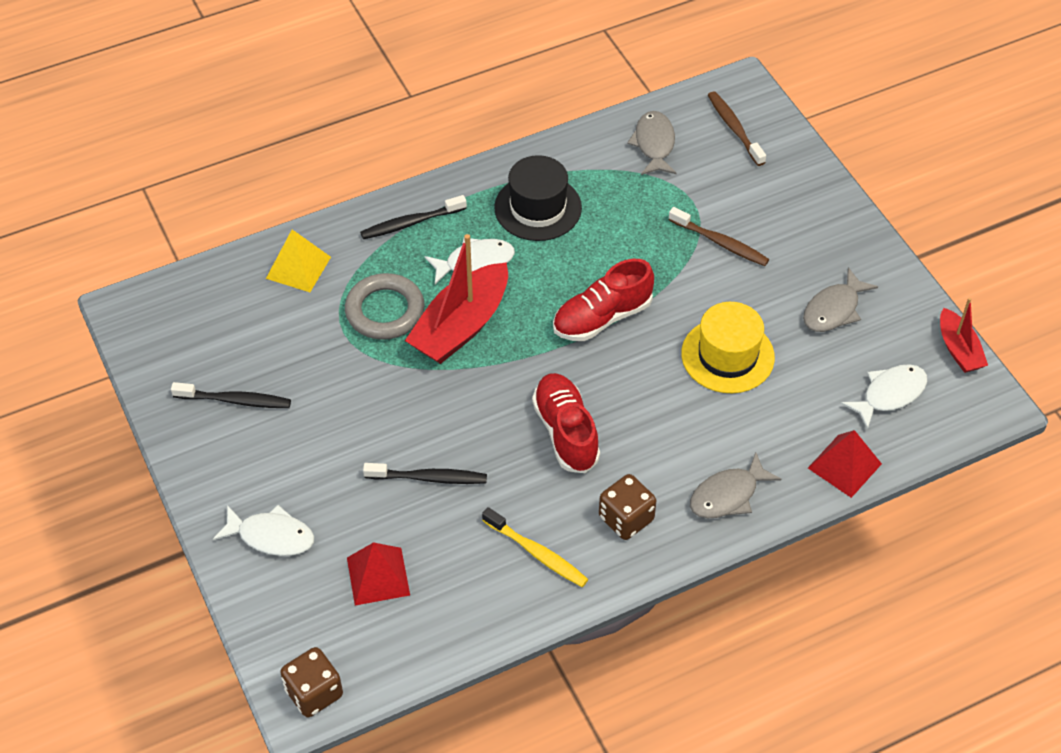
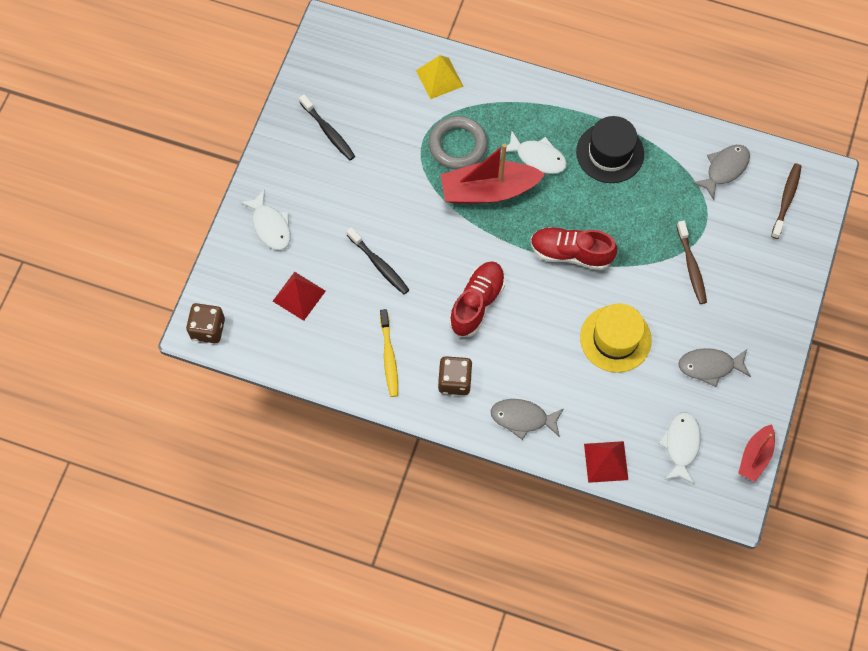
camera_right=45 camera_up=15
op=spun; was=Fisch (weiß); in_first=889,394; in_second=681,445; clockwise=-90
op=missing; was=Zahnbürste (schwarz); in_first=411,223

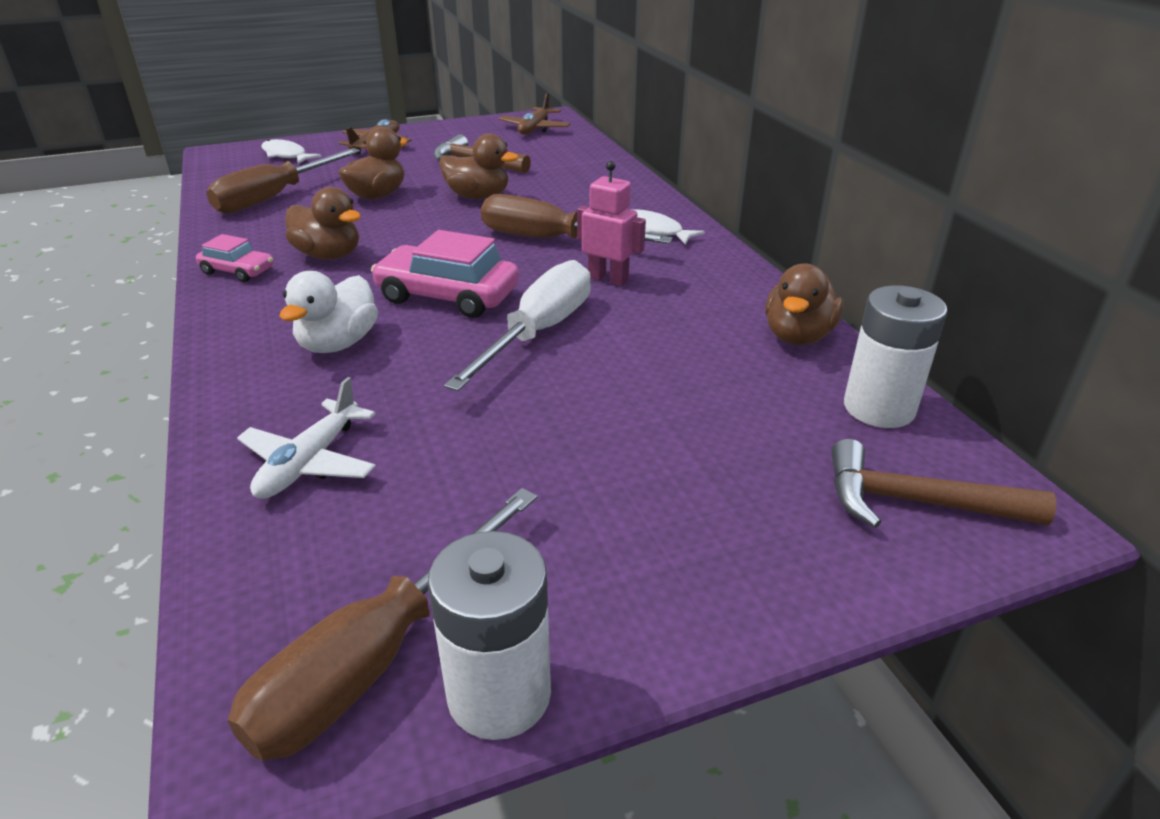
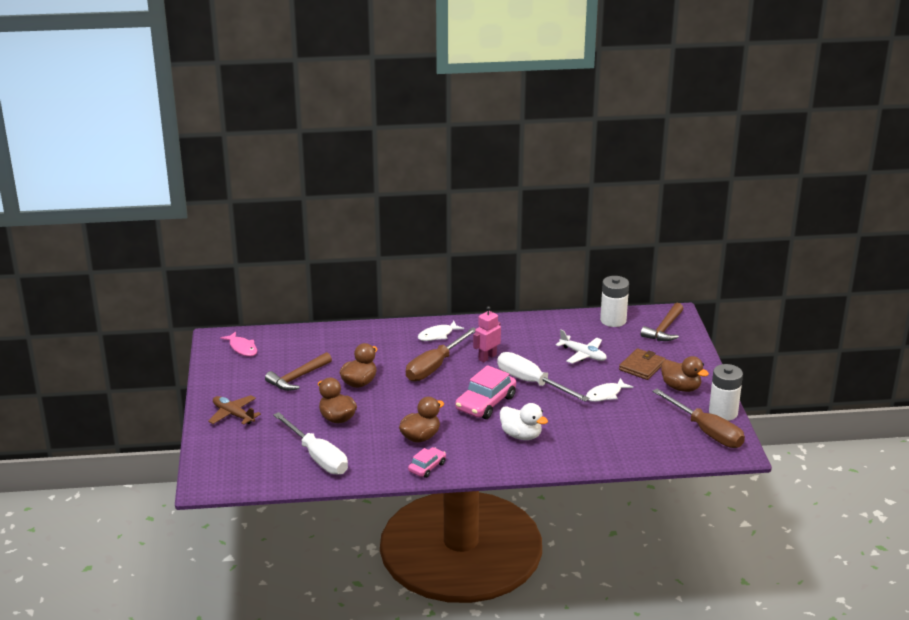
camera_right=-75 camera_up=-5
op=exchanged; was=Flugzeug (braun); now=Fisch (rosa); in_first=534,129; in_second=242,348
op=colour; was=Schraubenzieher (braun); now=Schraubenzieher (weiß); in_first=275,197; in_second=317,457
op=relocated; was=Flugzeug (weiß); in_first=310,462; in_second=583,354
op=relocated; was=Fisch (weiß); in_first=286,155; in_second=605,394
op=appeared; now=Geldbörse (braun); in_second=642,366
op=relocated; was=Ente (braun); in_first=798,336; in_second=681,387

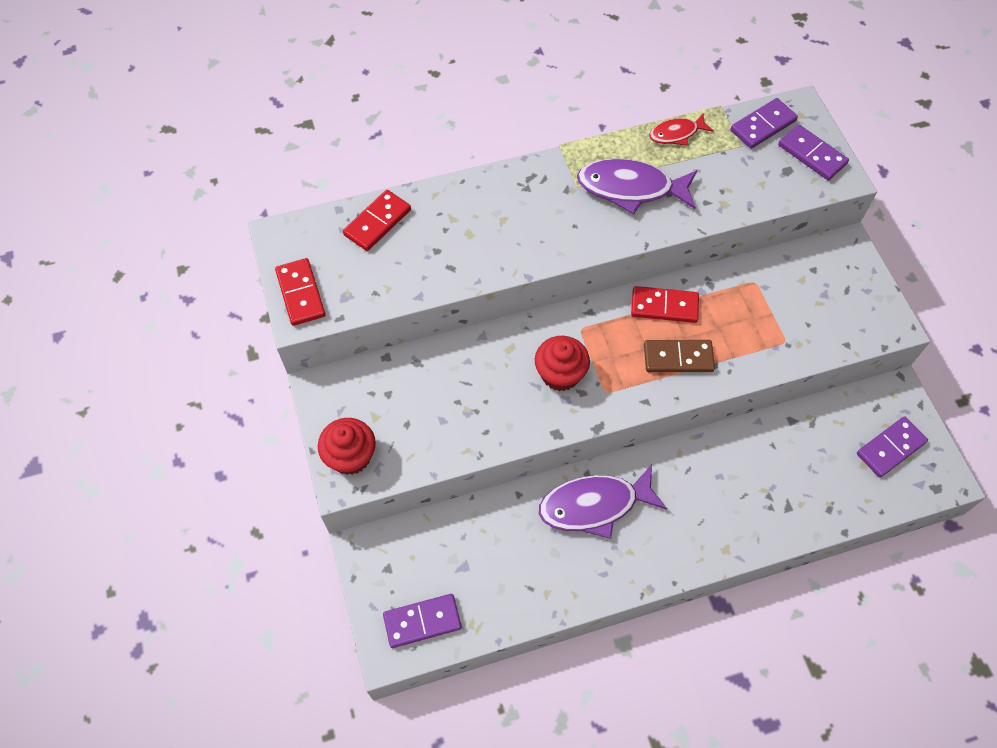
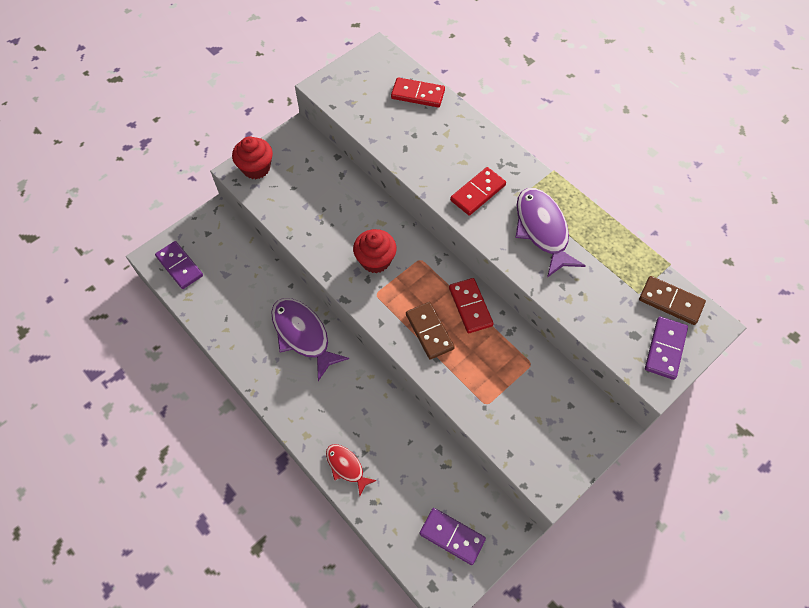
camera_right=65 camera_up=0
op=relocated; was=Fisch (rot); in_first=676,134; in_second=346,467
op=relocated; was=Dominostein (rot); in_first=300,293; in_second=477,193
op=colour; was=Dominostein (lila); now=Dominostein (braun); in_first=763,126; in_second=670,302

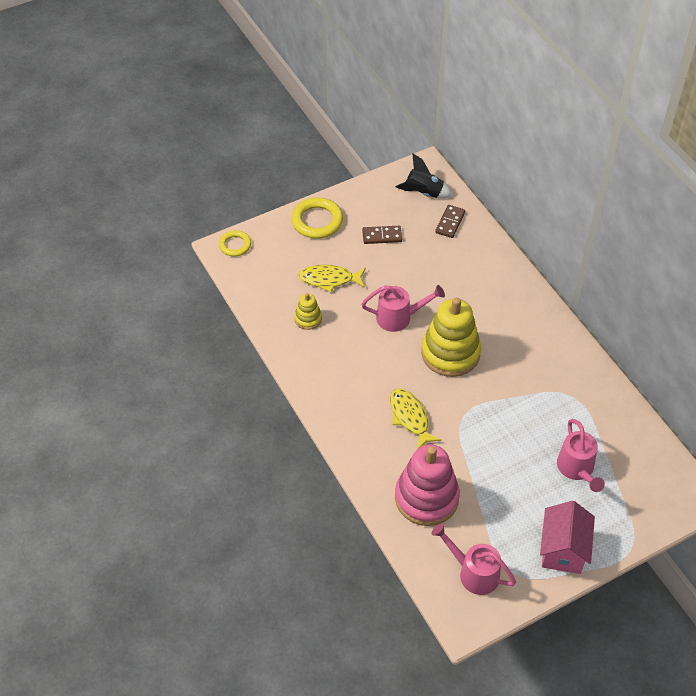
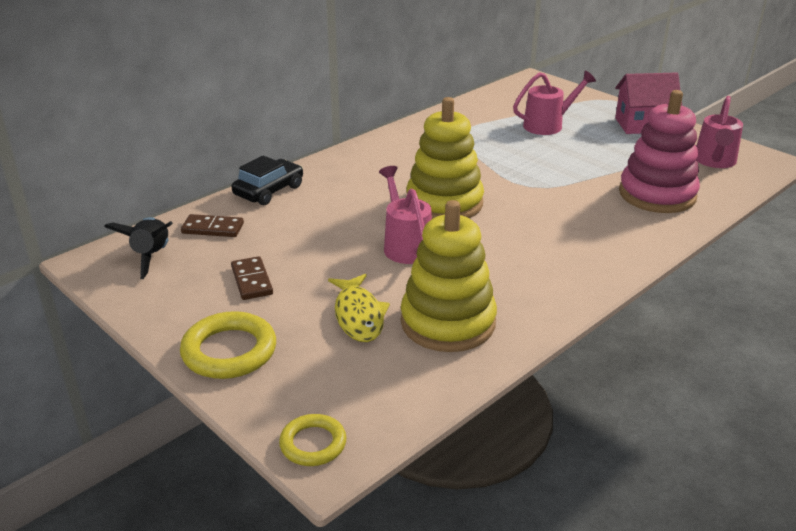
camera_right=-105 camera_up=-20
op=appeared; now=Auto (schwarz); in_second=269,191
op=size; was=Stapelspielzeug (gelb); in_first=308,319; in_second=448,322; ratio=2.1
op=missing; was=Fisch (gelb); in_first=410,417

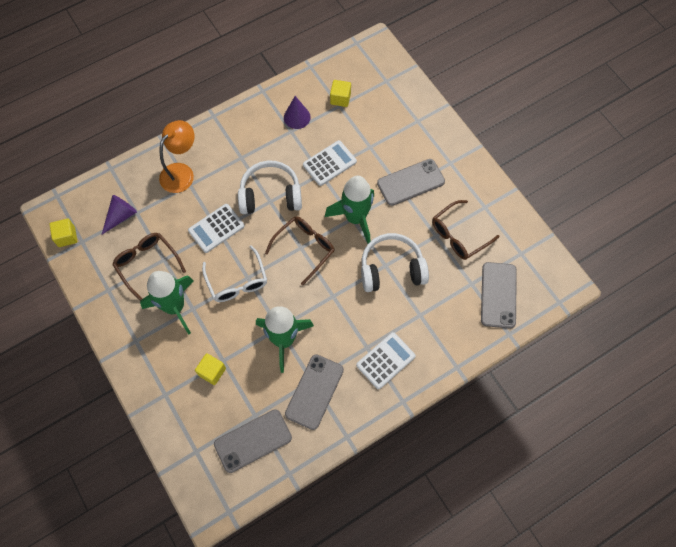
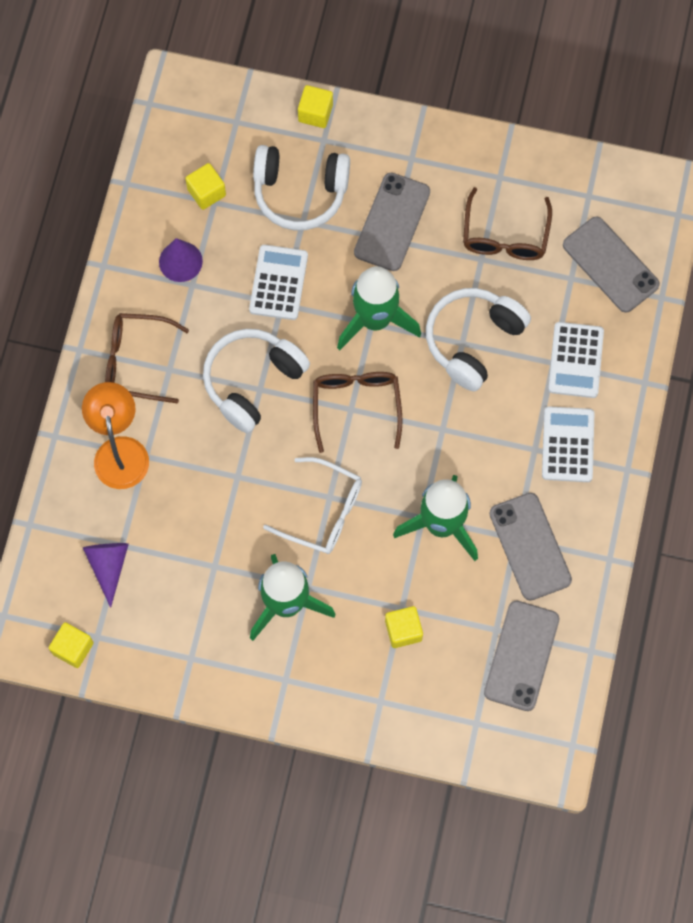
camera_right=-45 camera_up=5
op=relocated; was=Brille (braun); in_first=147,264; in_second=137,361
op=appeared; now=Kopfhörer (weiß); in_second=300,193
op=appeared; now=Kubus (gelb); in_second=315,113
op=relocated; was=Taschenrechner (weiß); in_first=216,228; in_second=575,360

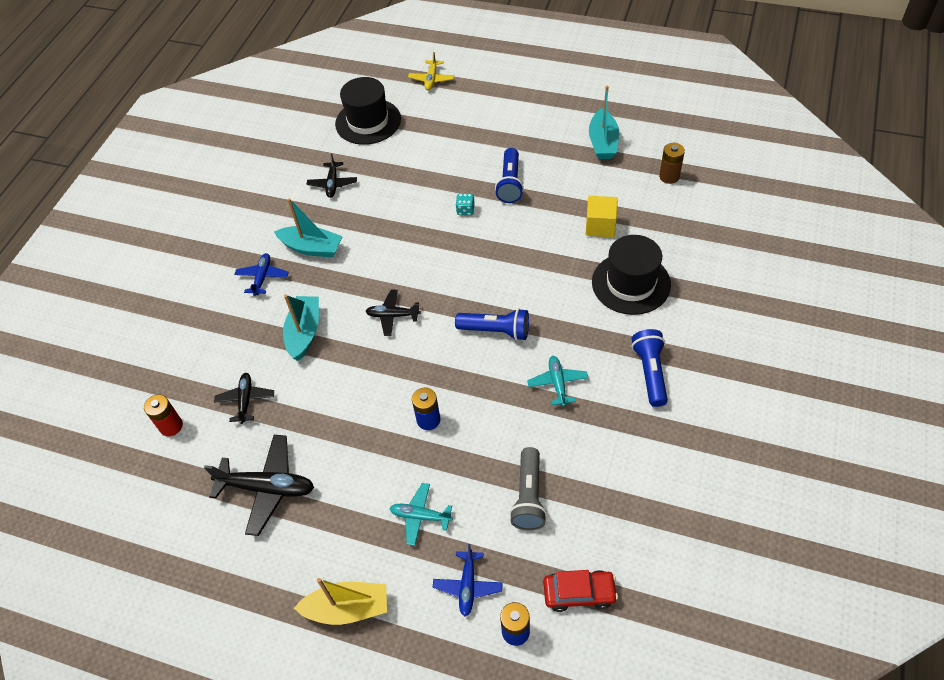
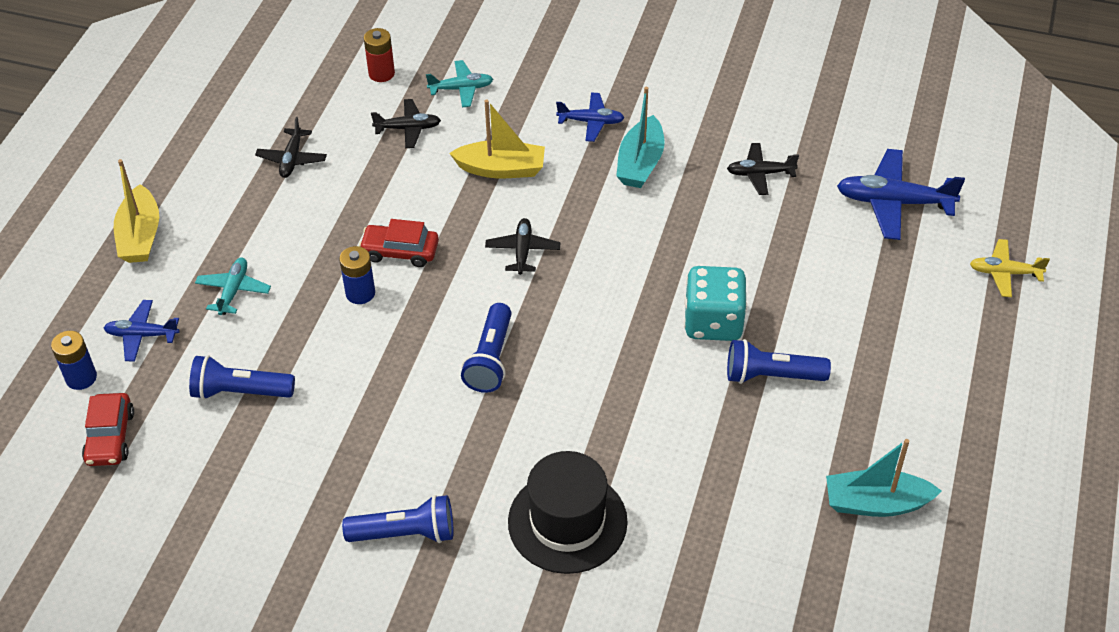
camera_right=85 camera_up=-5
op=colour; was=Taschenlampe (grau); now=Taschenlampe (blau); in_first=529,496; in_second=240,392
op=size; was=Flugzeug (schwarz); in_first=267,488; in_second=292,159; ratio=0.59
op=appeared; now=Auto (rot); in_second=400,251
op=relocated; was=Flugzeug (türkis); in_first=557,383; in_second=461,89
op=colour; was=Boot (türkis); now=Boot (gelb); in_first=304,332; in_second=501,169
op=size; was=Spielwürfel (türkis); in_first=465,210; in_second=713,322; ratio=2.24
op=exchanged; was=Hut (schwarz); now=Flugzeug (blau); in_first=368,121; in_second=894,202
op=missing; was=Kubus (gelb); in_first=600,226
op=missing; was=Batterie (braun); in_first=669,176

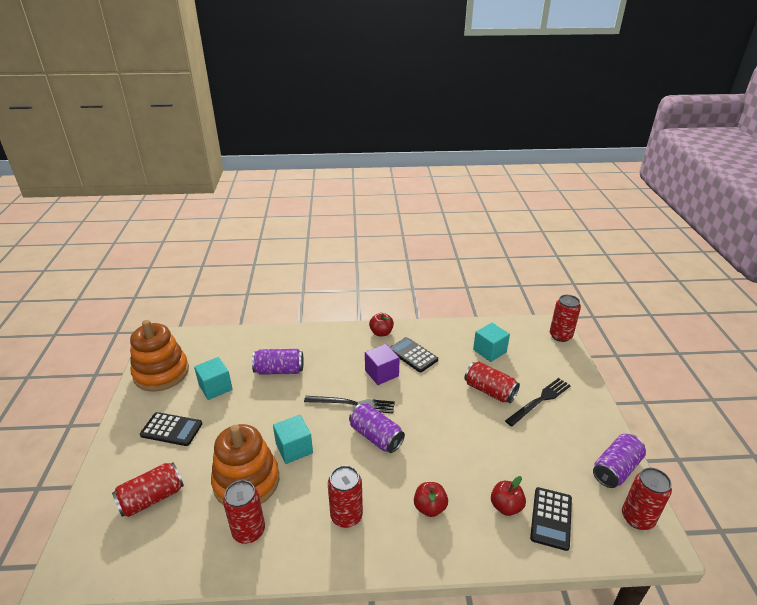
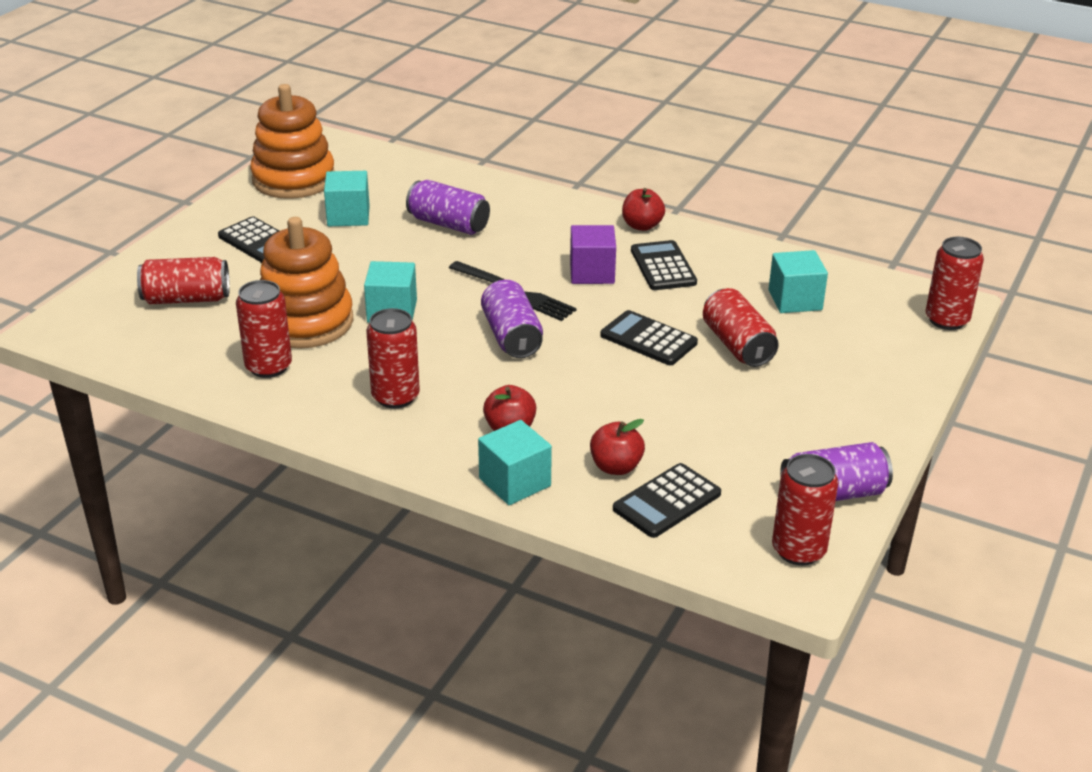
camera_right=30 camera_up=0
op=appeared; now=Kubus (türkis); in_second=515,482
op=appeared; now=Taschenrechner (schwarz); in_second=648,339
op=missing; was=Gabel (schwarz); in_first=539,400

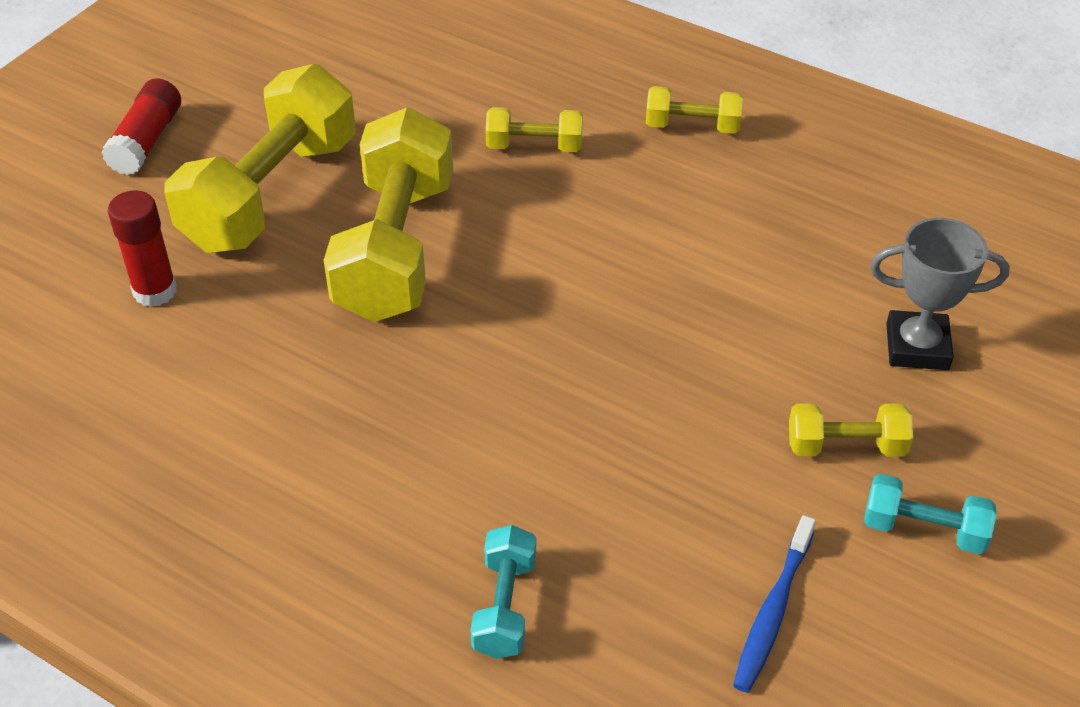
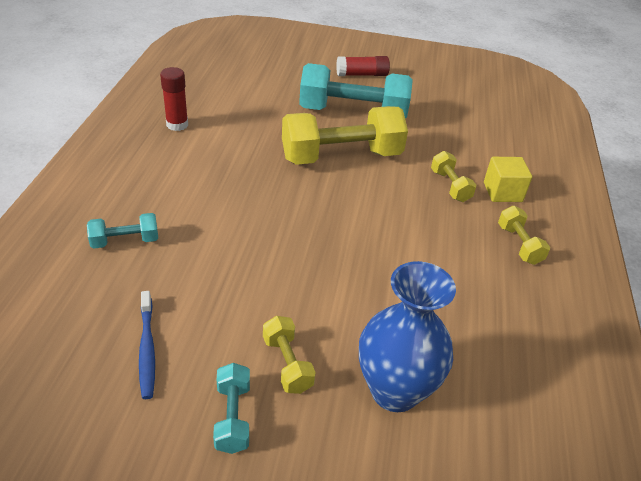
camera_right=65 camera_up=-5
op=spun; was=Zahnbürste (blau); in_first=773,611; in_second=147,348; clockwise=-105
op=relocated; was=Klebestift (rot); in_first=155,291; in_second=177,125
op=colour; was=Hantel (gelb); now=Hantel (türkis); in_first=270,194; in_second=352,113
op=exchanged; was=Pokal (grau); now=Vase (blau); in_first=917,346; in_second=394,391
op=appeared; now=Kubus (gelb); in_second=502,192

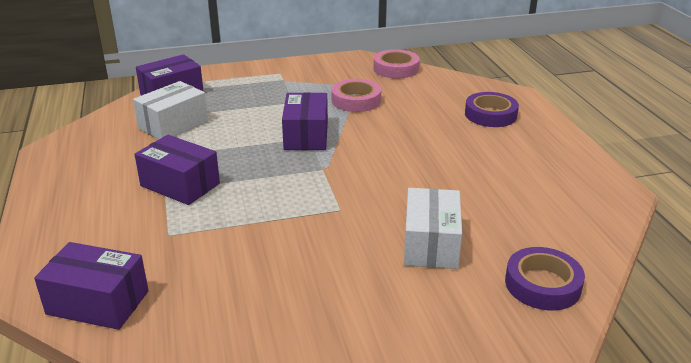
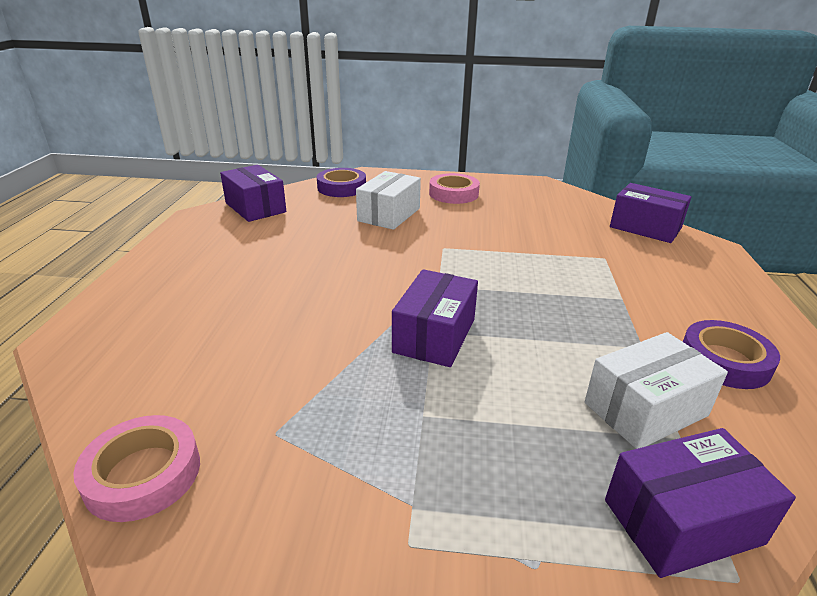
camera_right=-160 camera_up=0
op=relocated; was=Schachtel (lila); in_first=180,185; in_second=255,207
op=relocated; was=Klebeband (rosa); in_first=356,100; in_second=453,194
op=relocated; was=Klebeband (lila); in_first=490,115; in_second=724,361

